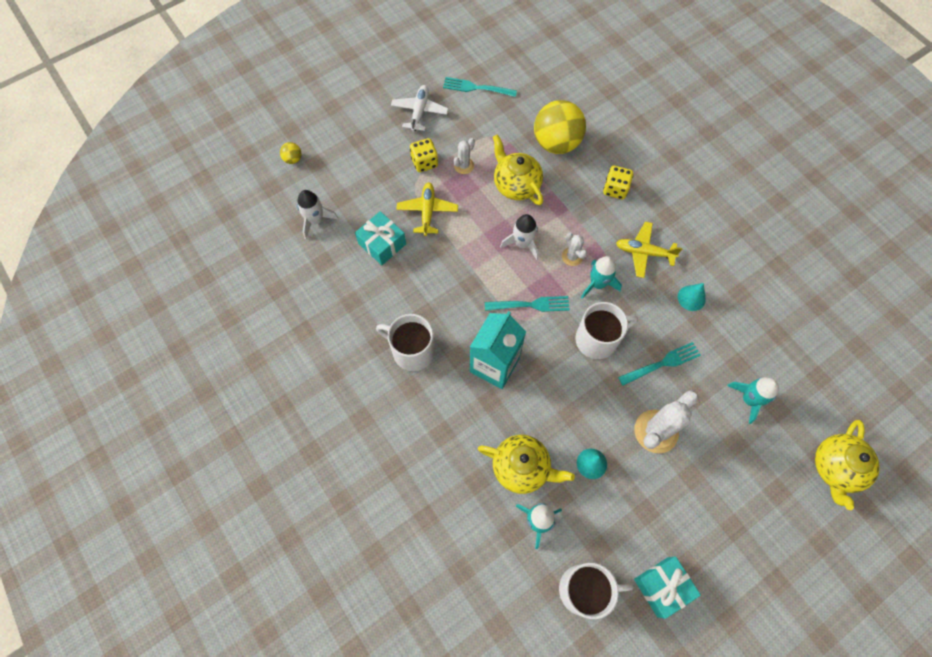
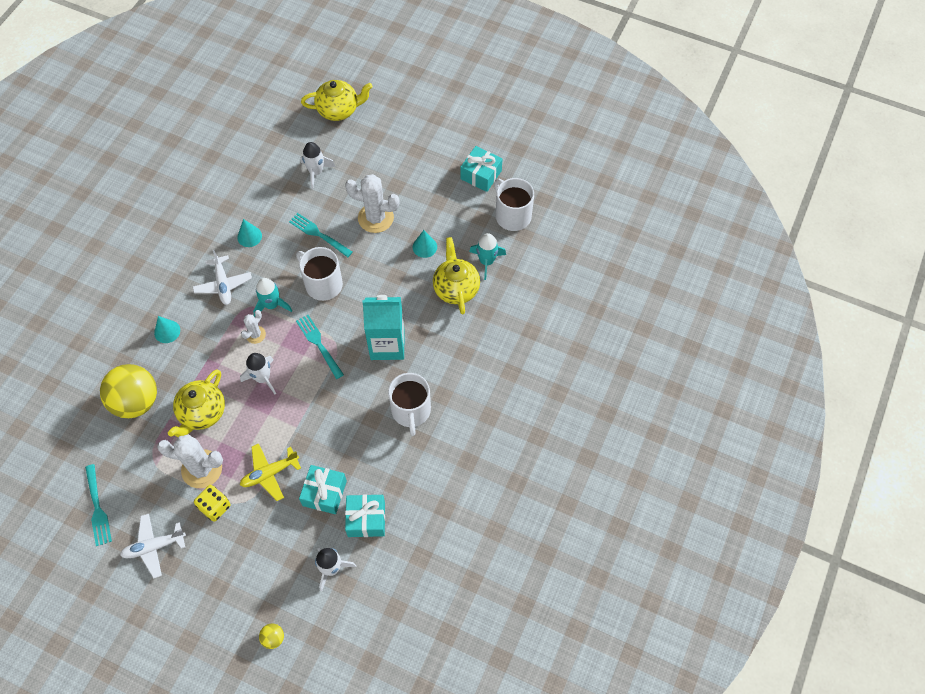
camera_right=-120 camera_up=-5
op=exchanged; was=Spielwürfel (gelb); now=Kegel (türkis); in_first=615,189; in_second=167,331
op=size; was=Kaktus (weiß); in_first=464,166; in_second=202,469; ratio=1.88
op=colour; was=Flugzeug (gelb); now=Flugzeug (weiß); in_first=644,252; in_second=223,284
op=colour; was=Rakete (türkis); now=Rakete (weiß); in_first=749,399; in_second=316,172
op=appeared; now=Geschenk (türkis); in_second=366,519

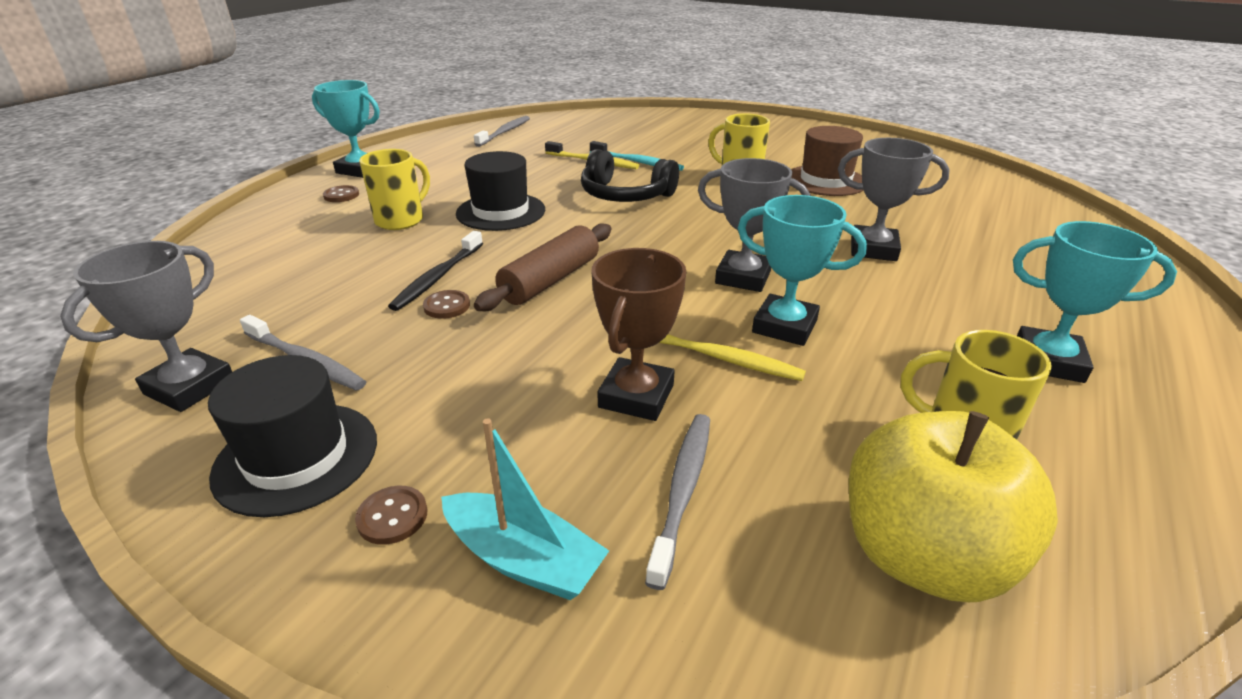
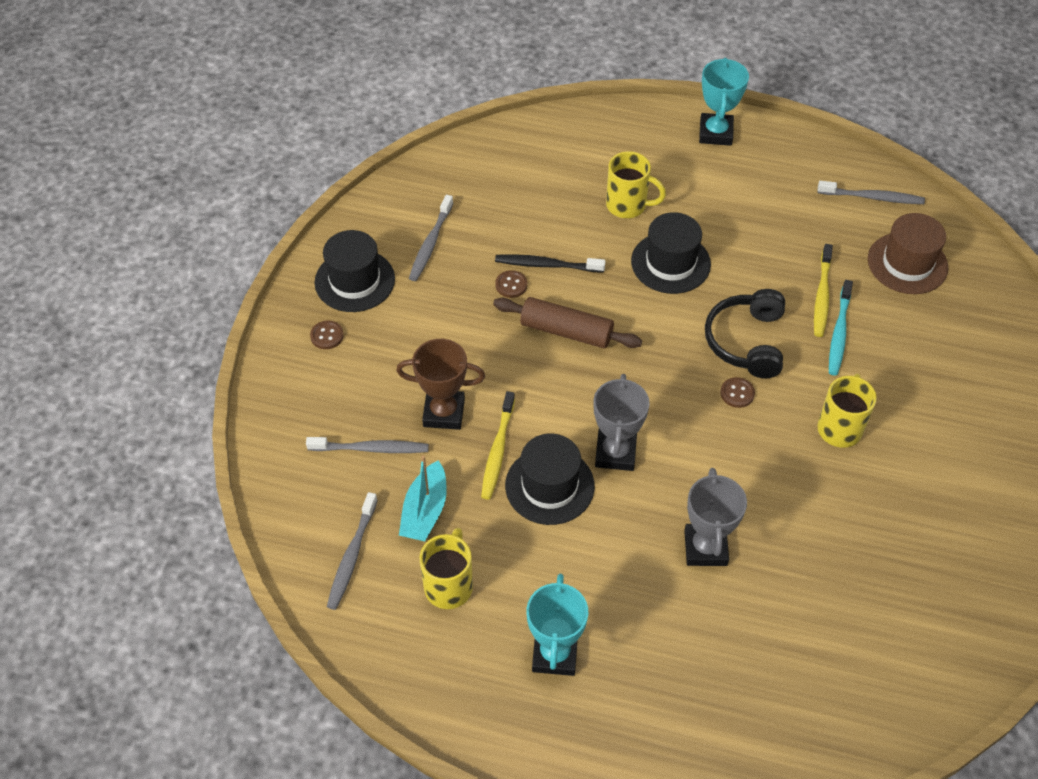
camera_right=75 camera_up=20
op=exchanged; was=Apfel (gelb); now=Zahnbürste (grau); in_first=922,555; in_second=352,556
op=relocated; was=Boot (türkis); in_first=523,559; in_second=425,511
op=exchanged; was=Pokal (türkis); now=Hut (schwarz); in_first=784,326; in_second=549,486
op=relocated; was=Knopf (braun); in_first=341,195; in_second=737,393
op=relocated; was=Hut (braun); in_first=825,180; in_second=907,263
op=missing; was=Pokal (grau); in_first=190,387

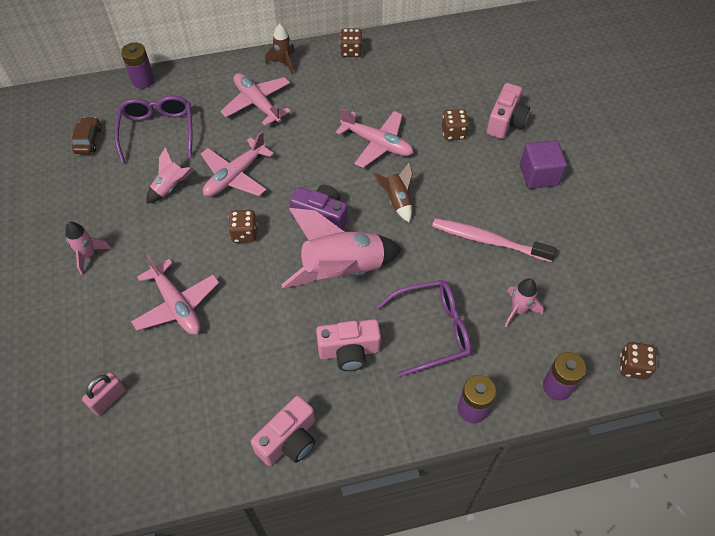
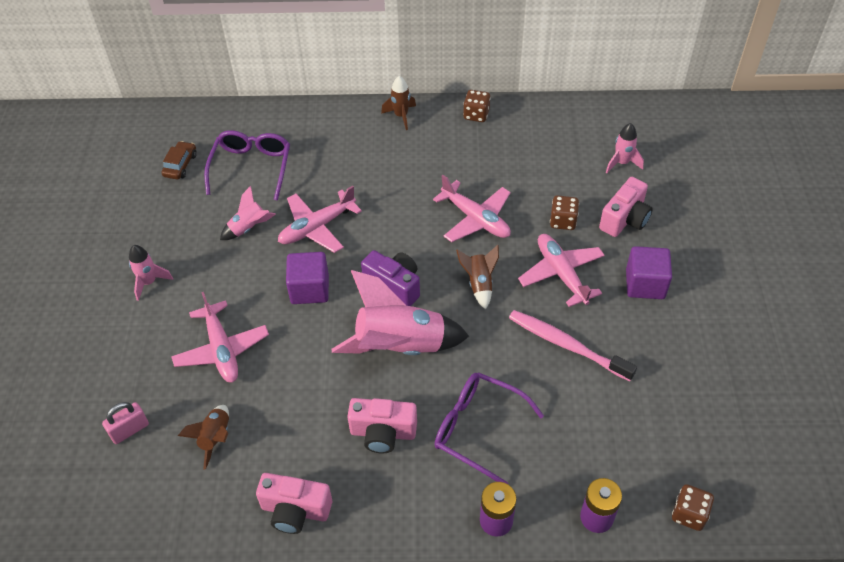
camera_right=15 camera_up=-5
op=appeared; now=Rakete (braun); in_second=215,438
op=spun; was=Kamera (rosa); in_first=289,440; in_second=295,510; clockwise=45
op=exchanged; was=Spielwürfel (braun); now=Kubus (lila); in_first=244,233; in_second=309,289
op=spun; was=Brille (lila); in_first=432,330; in_second=477,429; clockwise=-150
op=relocated; was=Flugzeug (rosa); in_first=257,103; in_second=561,274
op=relocated; was=Rakete (rosa); in_first=518,310; in_second=622,163
op=missing; was=Batterie (lila); in_first=143,80

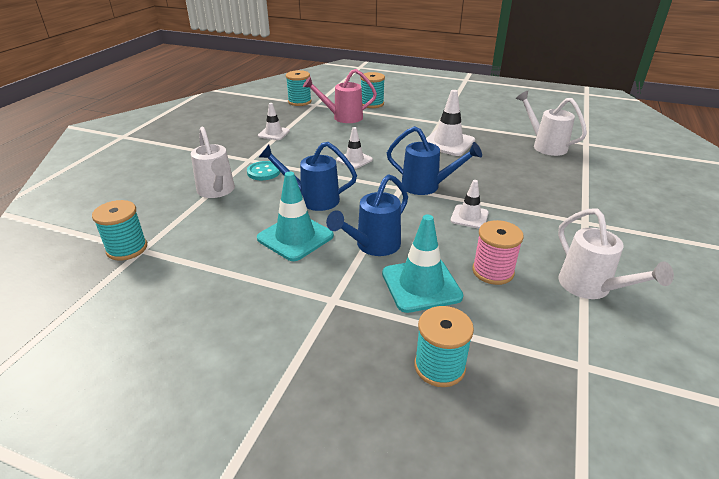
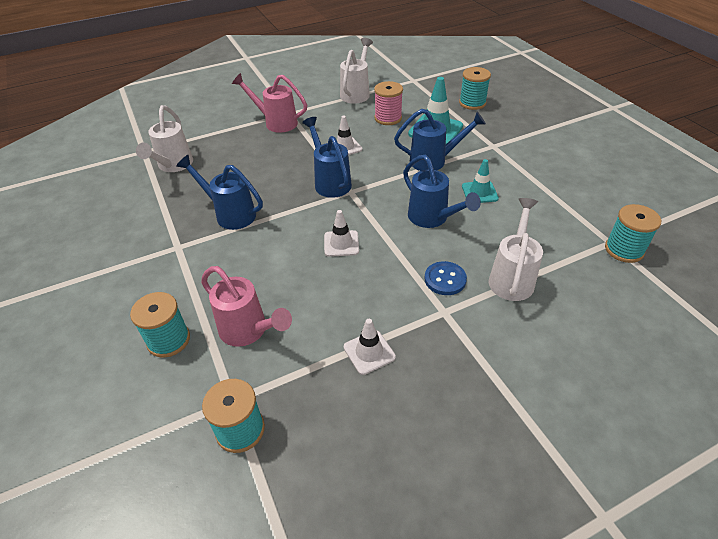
camera_right=-135 camera_up=10
op=exchanged; was=Leitkegel (weiß); now=Gießkanne (blau); in_first=448,143; in_second=230,214
op=appeared; now=Gießkanne (rosa); in_second=276,122
op=colour; was=Knopf (türkis); now=Knopf (blau); in_first=263,172; in_second=445,279
op=size; was=Leitkegel (türkis); in_first=295,237; in_second=479,192; ratio=0.61

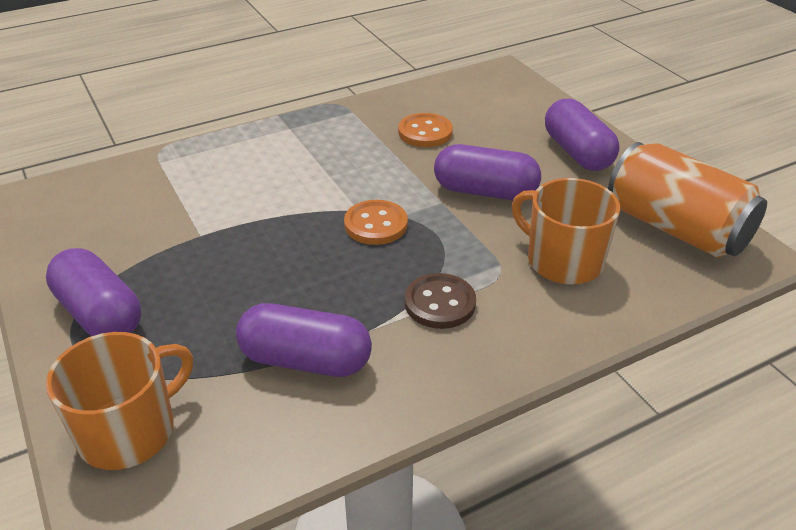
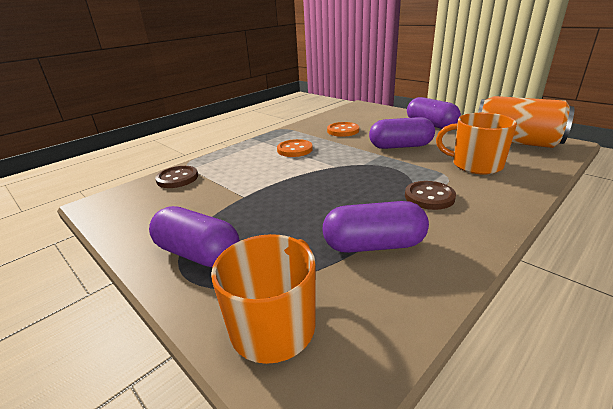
camera_right=-15 camera_up=-10
op=appeared; now=Knopf (braun); in_second=177,178
op=relocated; was=Knopf (orange); in_first=376,224; in_second=295,150

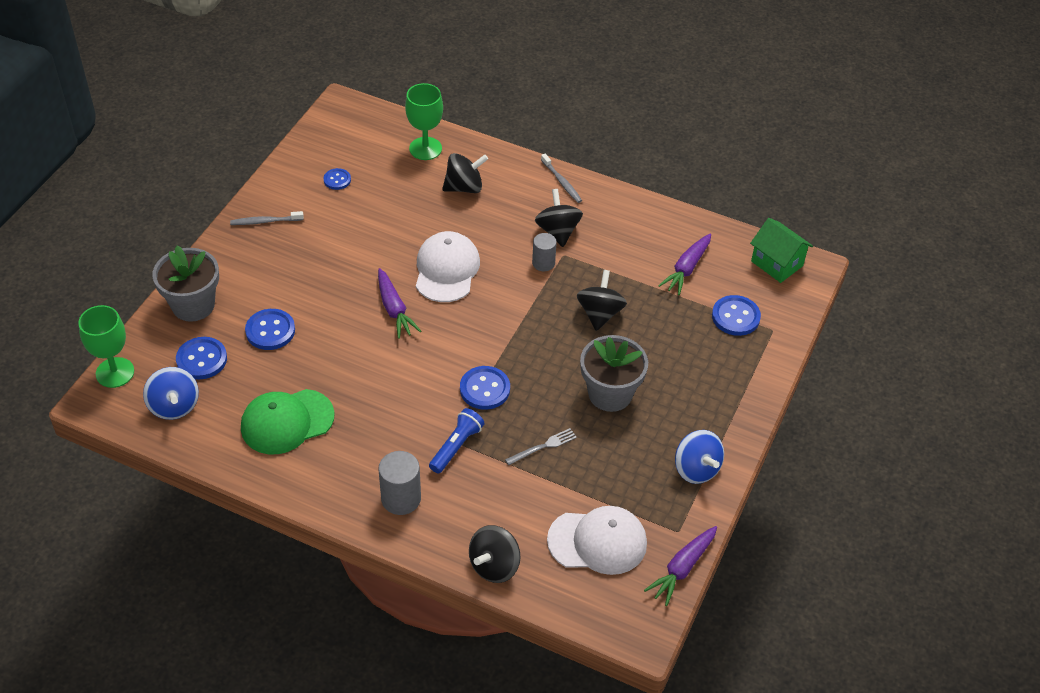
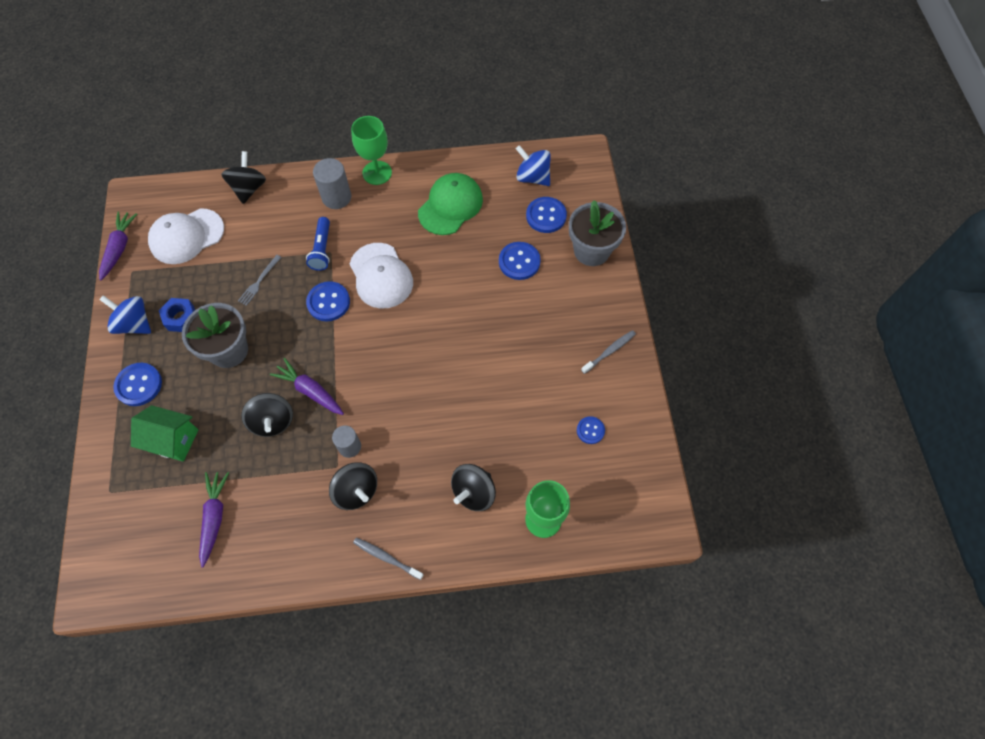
camera_right=150 camera_up=15
op=relocated; was=Knopf (blau); in_first=735,317; in_second=139,385
op=relocated; was=Haus (grün); in_first=777,263; in_second=173,440
op=appeared; now=Sechskantmutter (blau); in_second=181,318
op=relocated; was=Karotte (lila); in_first=394,309; in_second=310,391
op=relocated; was=Kappe (weiß); in_first=446,270; in_second=381,276
op=relocated; was=Kelch (grün); in_first=115,372; in_second=377,173

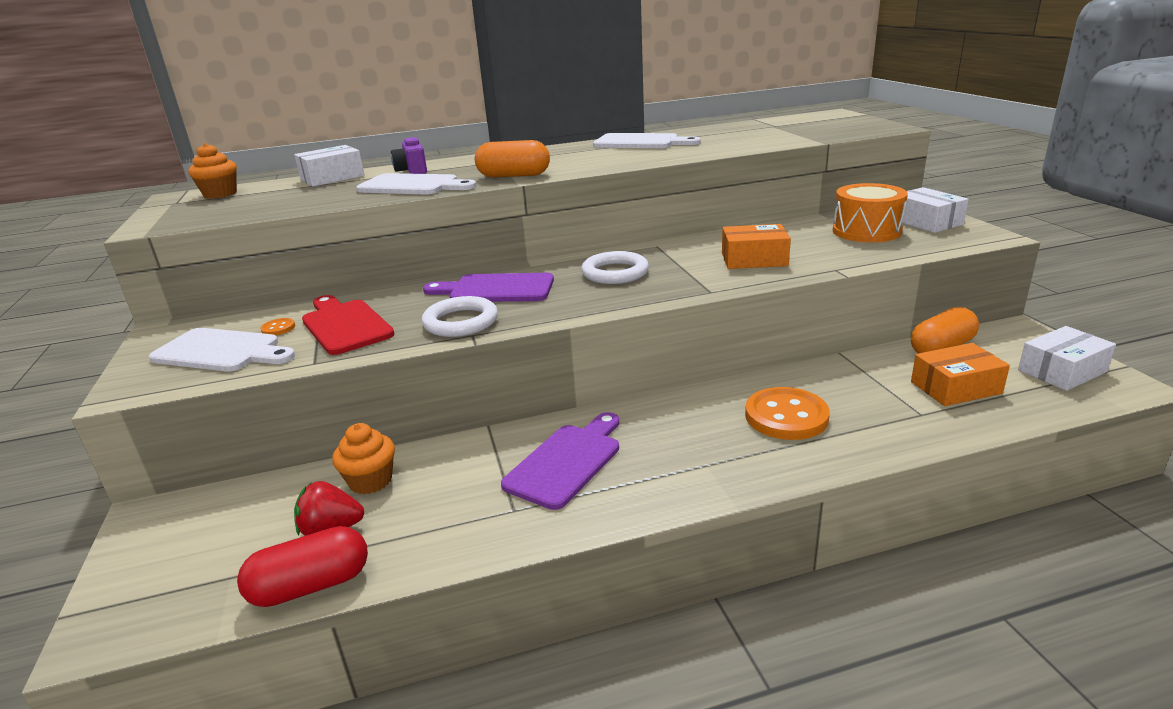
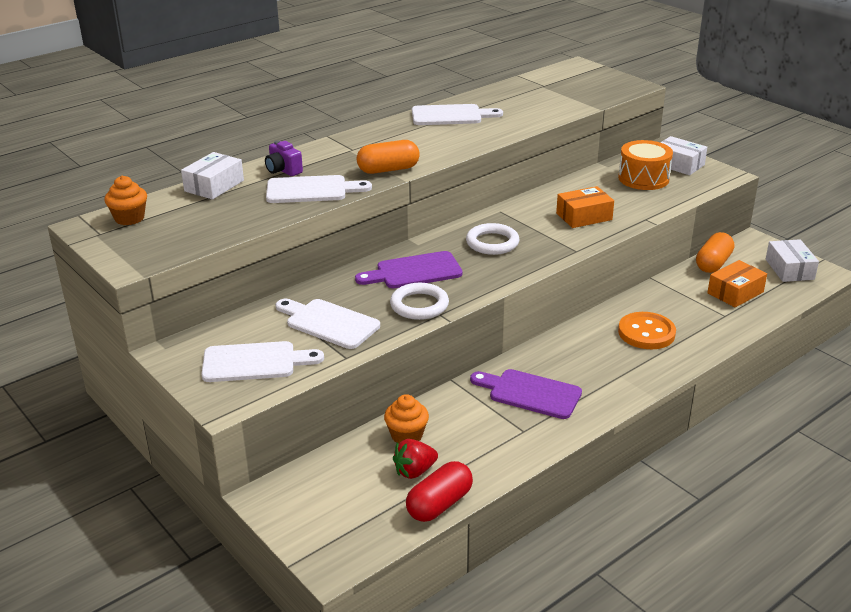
camera_right=-25 camera_up=5
op=colour; was=Schneidebrett (rot); now=Schneidebrett (weiß); in_first=345,325; in_second=329,323
op=spun; was=Schneidebrett (lila); in_first=567,462; in_second=530,393; clockwise=-75
op=spun; was=Schachtel (weiß); in_first=1062,371; in_second=789,269; clockwise=-45
op=missing; was=Knopf (orange); in_first=278,328

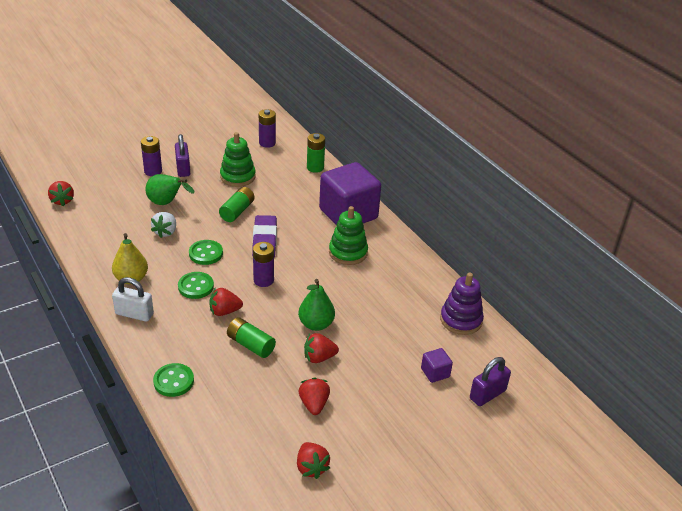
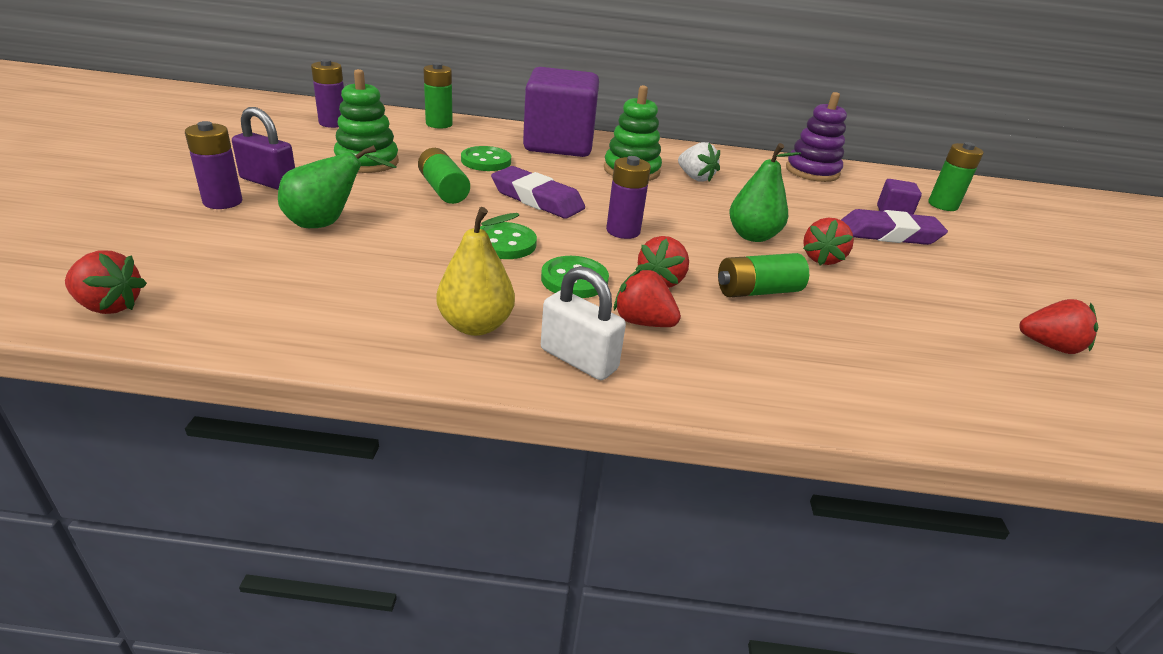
camera_right=-55 camera_up=-5
op=relocated; was=Knopf (grün); in_first=173,381; in_second=486,161
op=spun; was=Vorhängeschloss (weiß); in_first=134,314; in_second=578,359; clockwise=75
op=relocated; was=Erdbeere (rot); in_first=314,404; in_second=642,322
op=relocated; was=Erdbeere (weiß); in_first=165,232; in_second=695,178
op=appeared; now=Radiergummi (lila); in_second=889,234
op=exchanged; was=Vorhängeschloss (lila); now=Batterie (grün); in_first=487,394; in_second=942,205

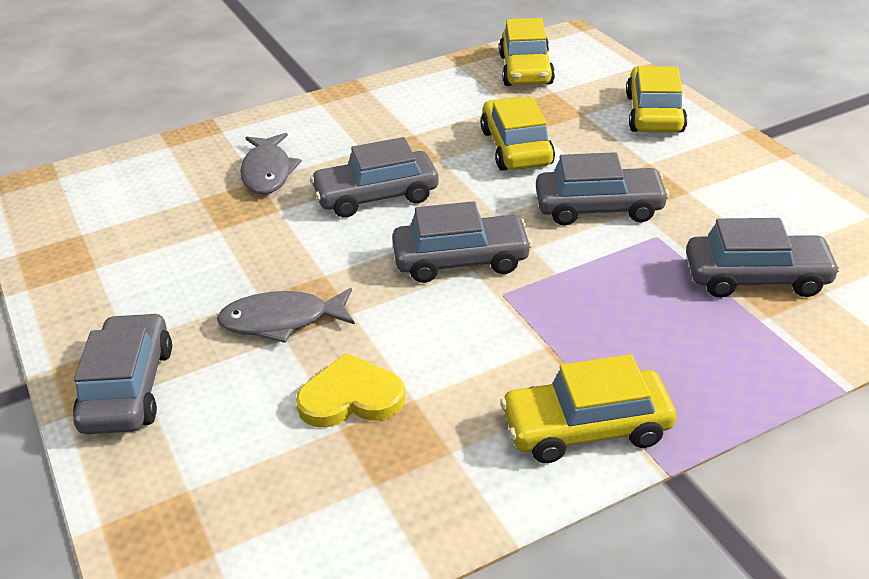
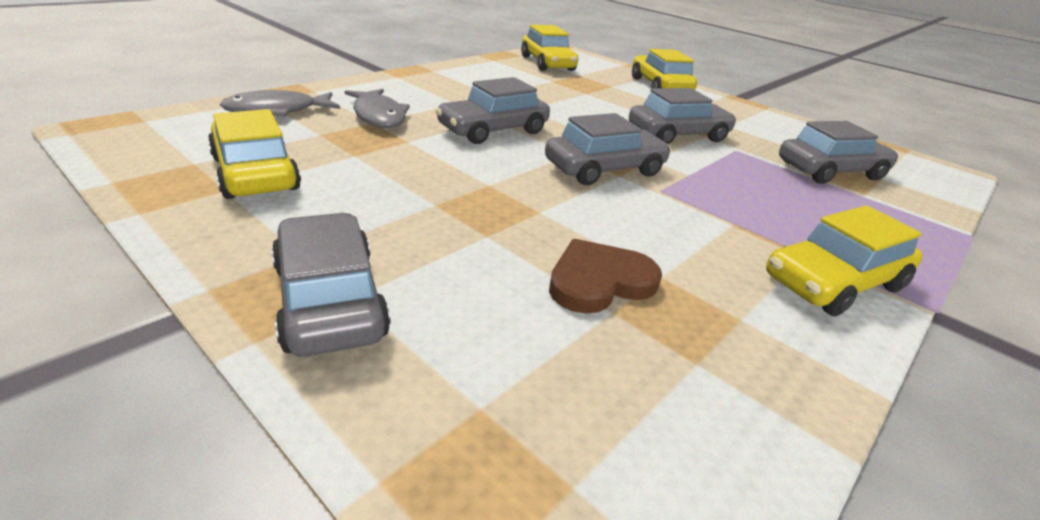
camera_right=-25 camera_up=-5
op=relocated; was=Auto (gelb); in_first=516,148; in_second=255,173
op=relocated; was=Fisch (grau); in_first=281,321; in_second=277,111
op=colour; was=Herz (gelb); now=Herz (braun); in_first=351,397; in_second=599,281

